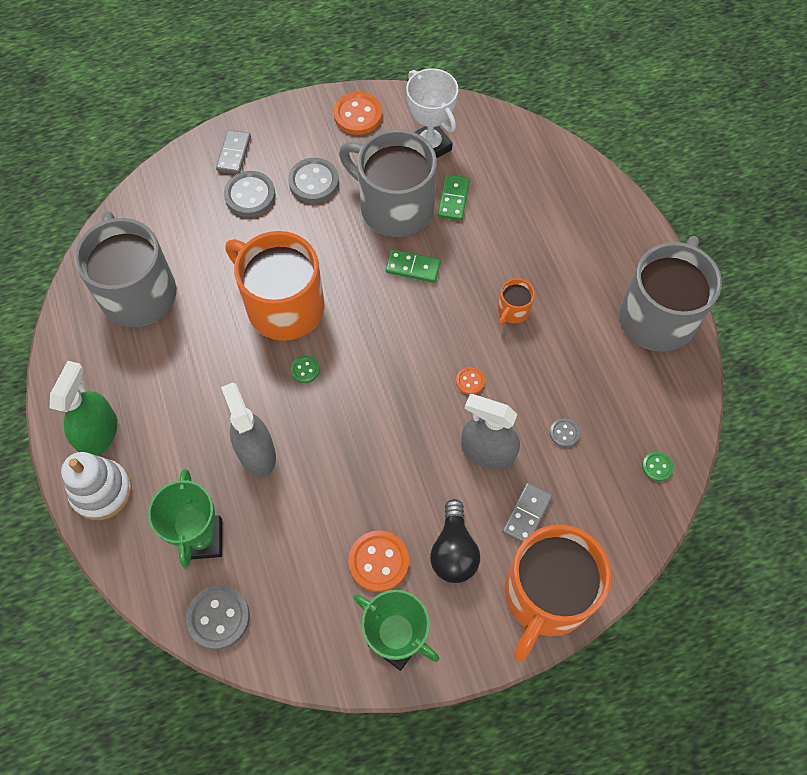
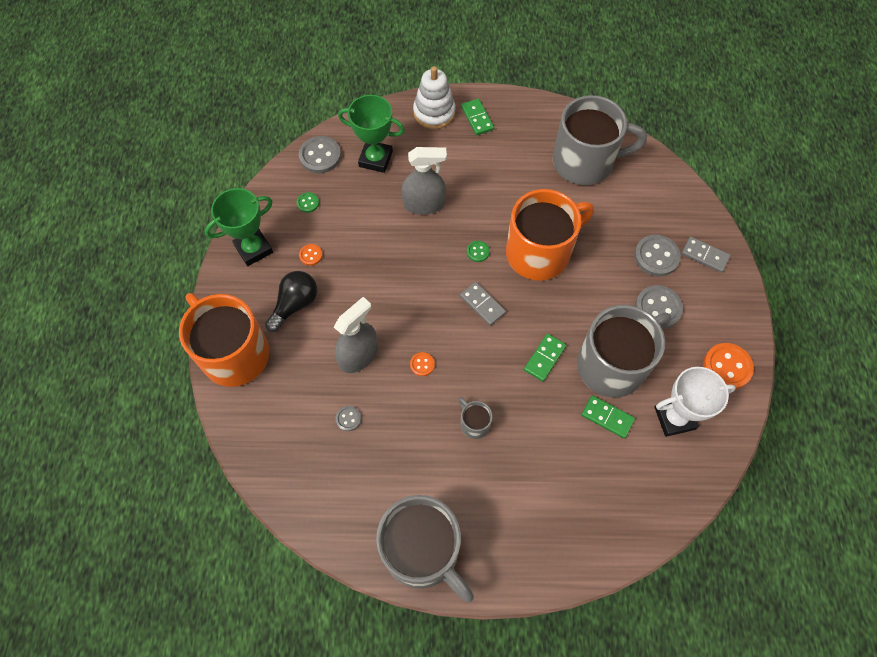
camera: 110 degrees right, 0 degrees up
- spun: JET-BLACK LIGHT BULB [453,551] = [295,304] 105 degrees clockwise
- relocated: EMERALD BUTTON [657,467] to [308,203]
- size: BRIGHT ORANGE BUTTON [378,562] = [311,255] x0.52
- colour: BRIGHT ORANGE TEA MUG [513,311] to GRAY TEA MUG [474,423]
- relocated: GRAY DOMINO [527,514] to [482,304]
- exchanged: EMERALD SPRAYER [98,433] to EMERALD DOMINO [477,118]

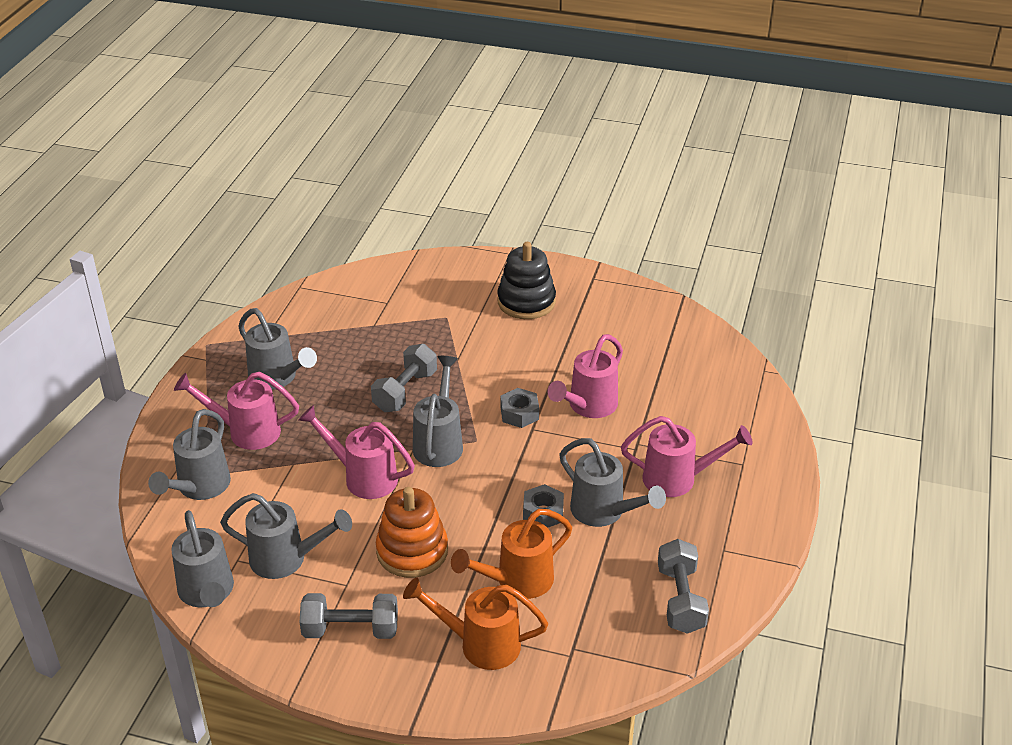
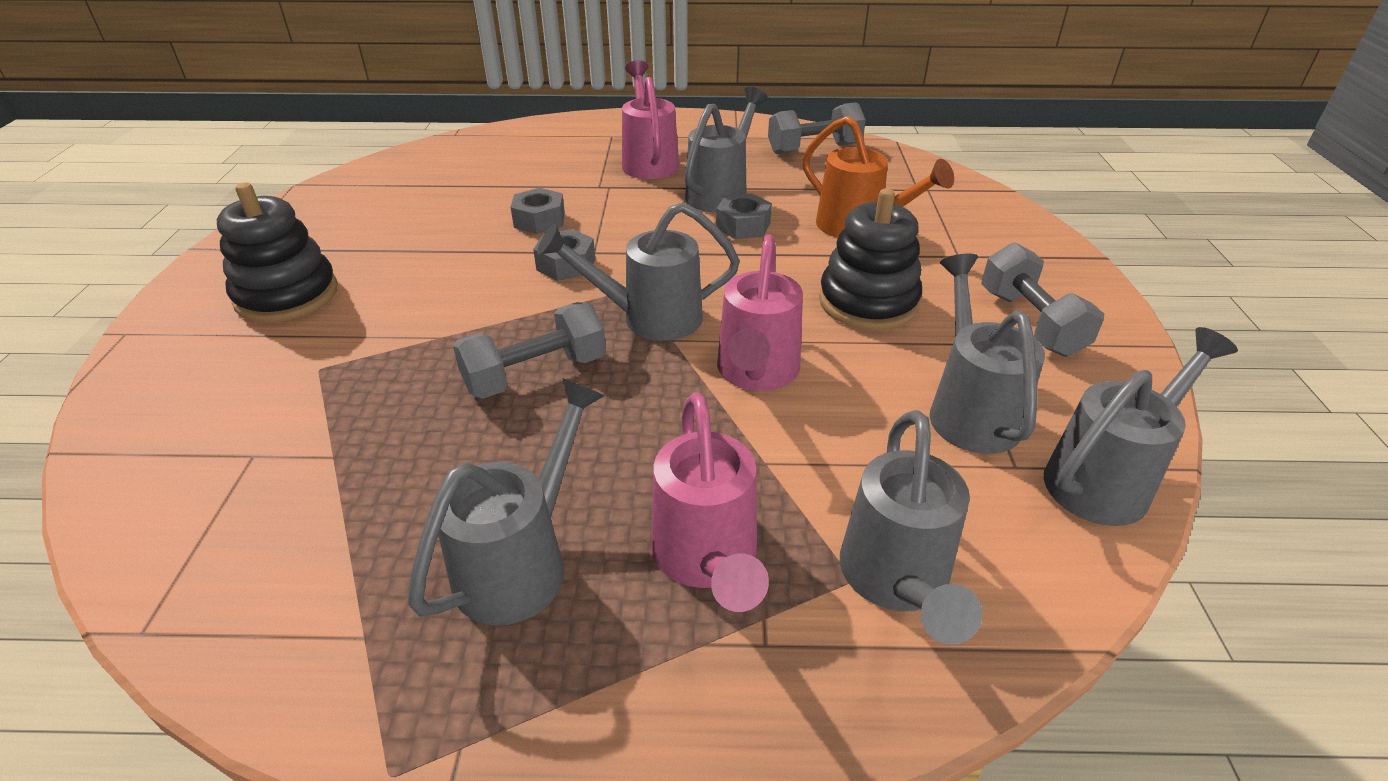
camera: 105 degrees left, 0 degrees up
- spun: GRAY HAND WEIGHT [405,391] = [536,374] 45 degrees counterclockwise
- exchanged: ROSY SPRINKLING CAN [588,406] to GRAY NUT [539,220]
- colour: BRIGHT ORANGE STACKING RINGS [412,551] to JET-BLACK STACKING RINGS [868,302]
- spun: GRAY SPRINKLING CAN [199,487] = [896,581] 90 degrees clockwise
- missing: BRIGHT ORANGE SPRINKLING CAN [480,644]

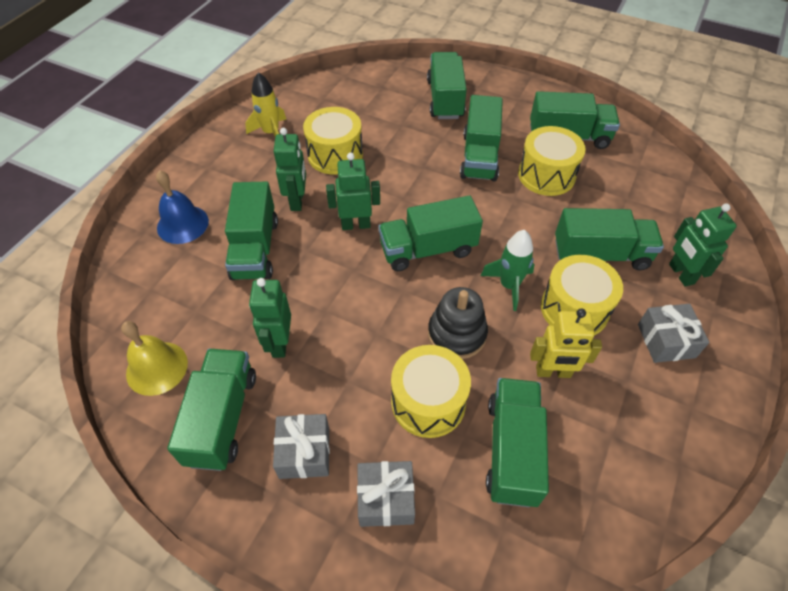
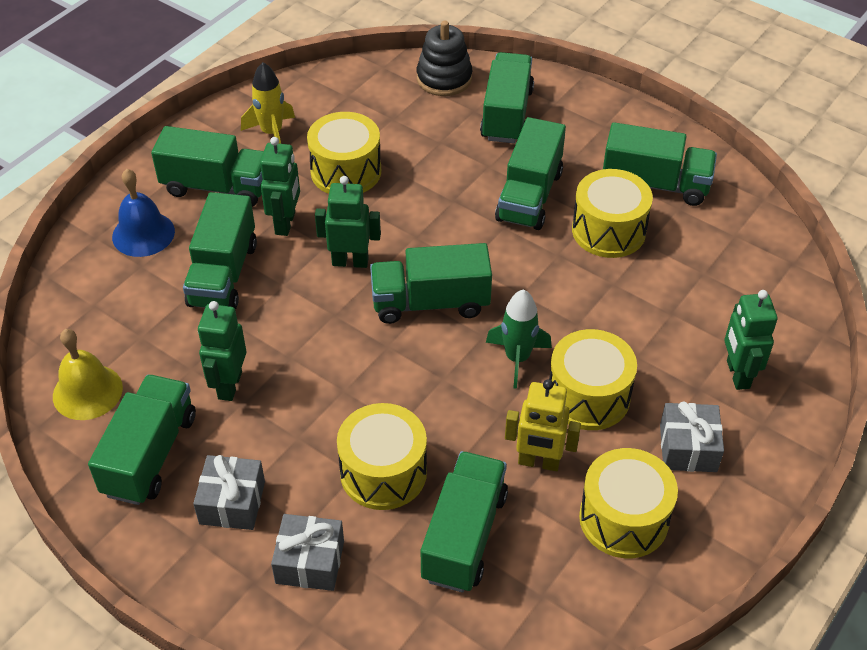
camera: 10 degrees right, 5 degrees down
- relocated: EMERALD LORRY [600,254] to [217,187]
- relocated: JET-BLACK STACKING RINGS [457,334] to [444,78]
- appeared: YELLOW DRUM [623,518]

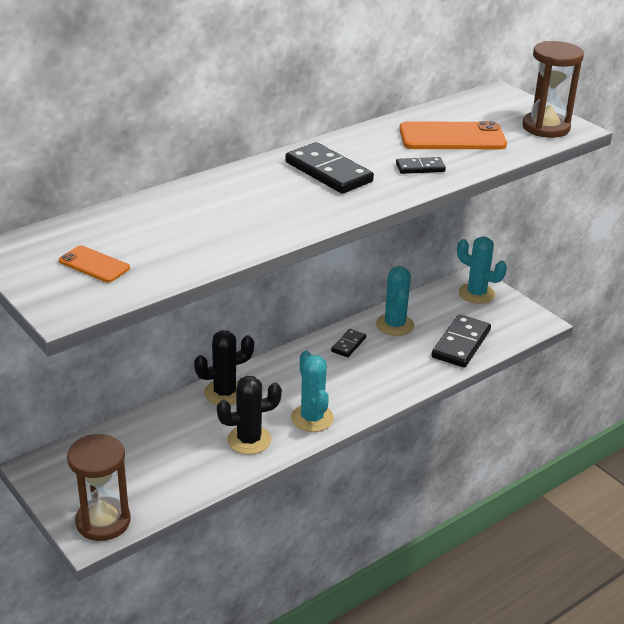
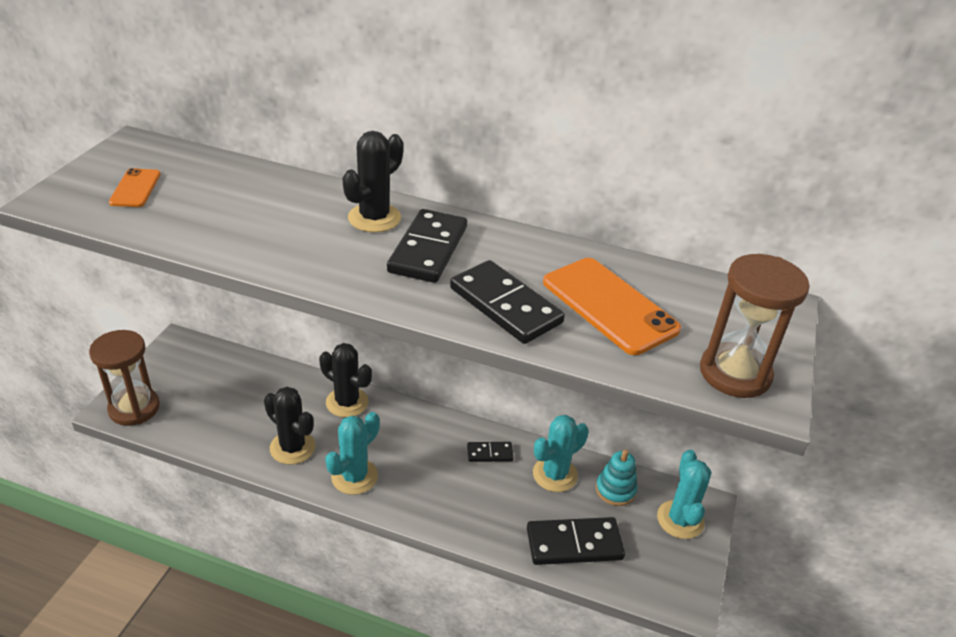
camera: 55 degrees right, 5 degrees up
- appeared: JET-BLACK SAGUARO CACTUS [374,218]
- size: JET-BLACK DOMINO [420,168] = [505,306] x1.86
- appeared: TEAL STACKING RINGS [615,490]

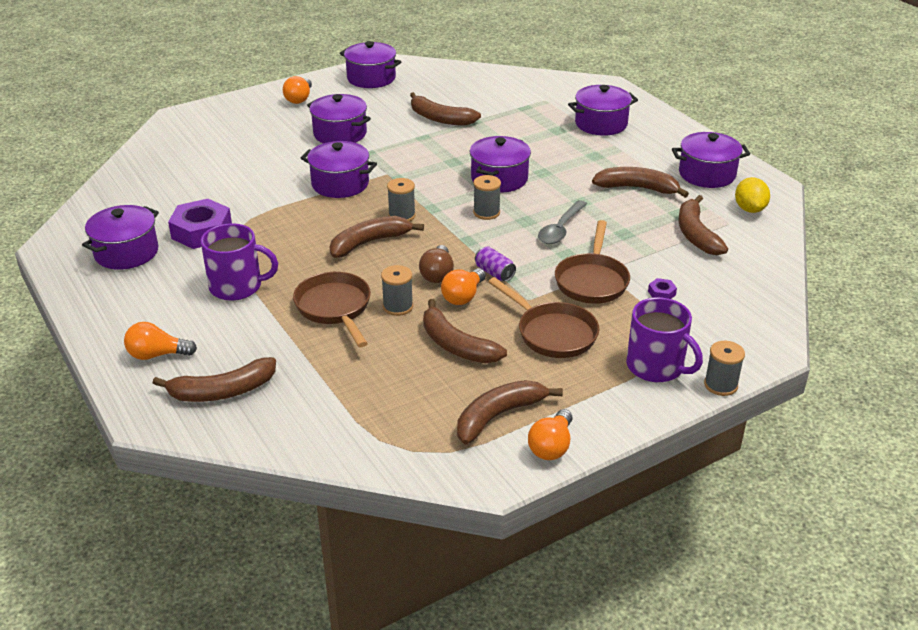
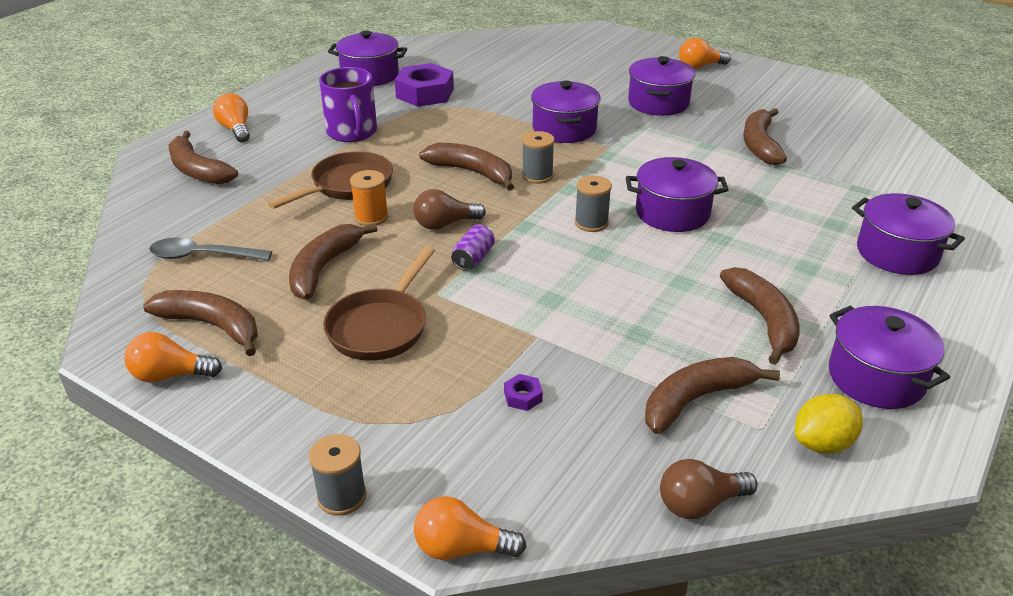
camera: 65 degrees right, 0 degrees up
- relocated: GRAY SPOON [560,229] to [202,256]
- colour: GRAY SPOOL [398,306] to BRIGHT ORANGE SPOOL [371,217]
- relocated: BRIGHT ORANGE LIGHT BULB [463,296] to [462,548]
- appeared: BROWN LIGHT BULB [700,504]
- missing: ROYAL PURPLE POT [371,78]
- missing: BROWN FRYING PAN [592,281]
- missing: ROYAL PURPLE TEA MUG [656,366]

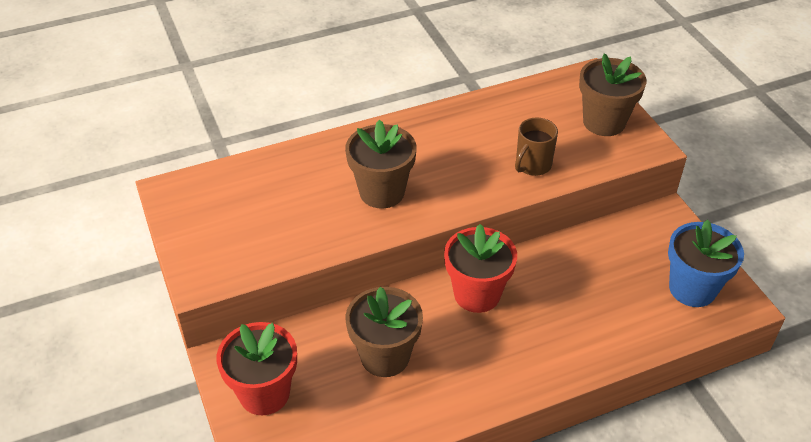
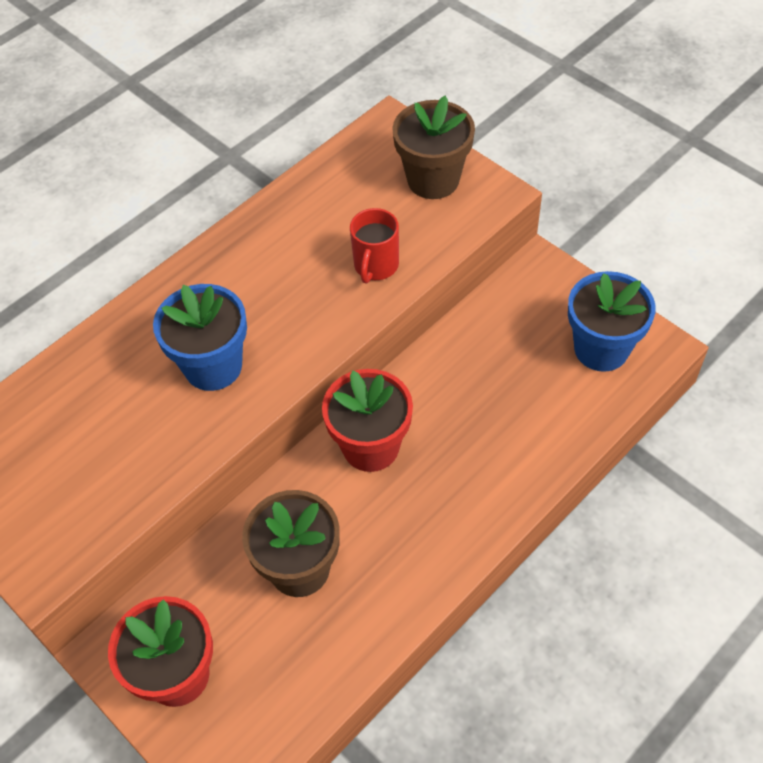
camera: 20 degrees left, 10 degrees up
- colour: BROWN PLANT POT [382,192] to ROYAL BLUE PLANT POT [213,366]
- colour: BROWN TEA MUG [532,165] to CRIMSON TEA MUG [375,266]

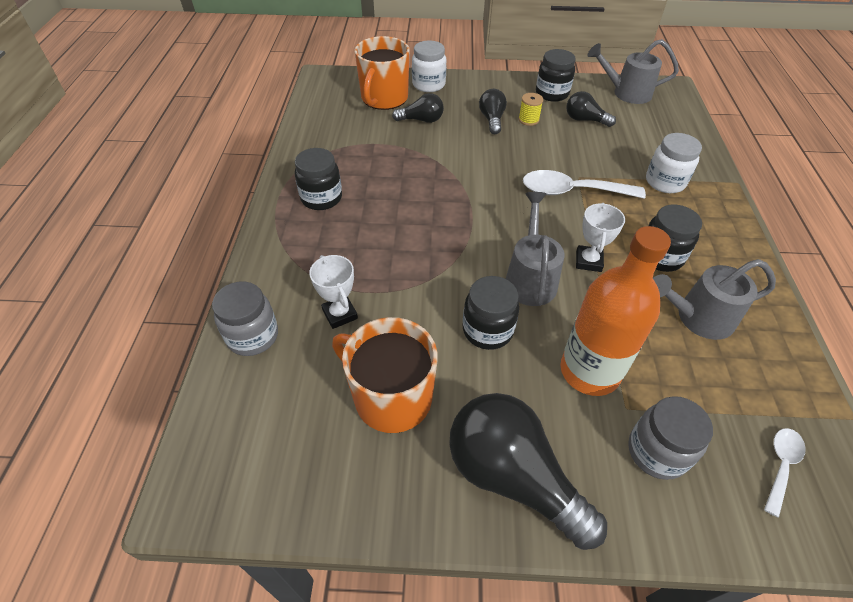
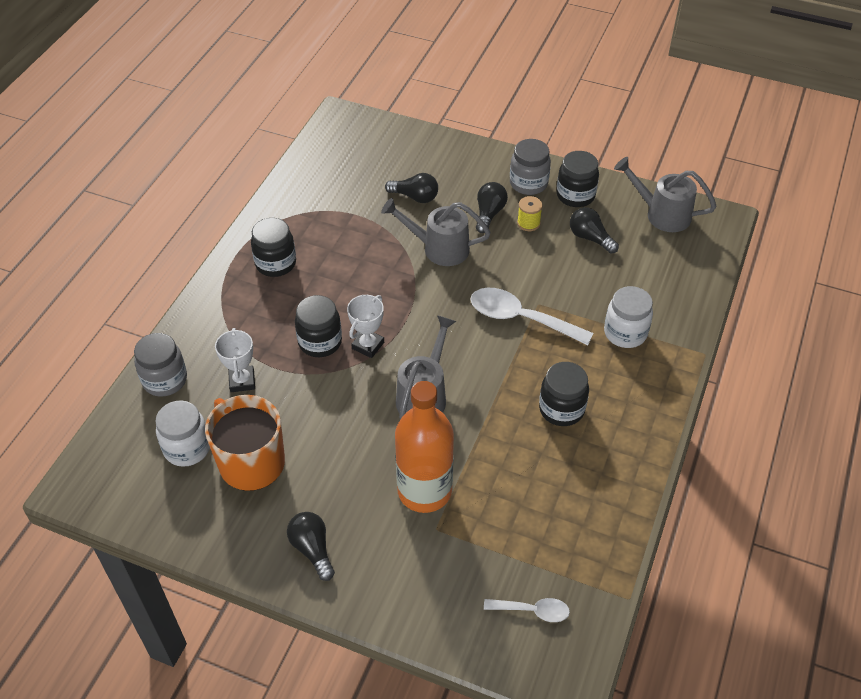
camera: 20 degrees right, 0 degrees up
- relocated: SNOW-WHITE PRESERVE JAR [428,85] to [187,448]
- size: JET-BLACK LIGHT BULB [512,477] = [312,549] x0.52
- relocated: JET-BLACK PRESERVE JAR [487,330] to [320,342]
- relocated: SNOW-WHITE TROPHY [588,261] to [368,345]
- relocated: GRAY SPRINKLING CAN [697,318] to [439,248]
- spun: SNOW-WHITE SPOON [780,465] = [532,611] 45 degrees clockwise
- relocated: GRAY PRESERVE JAR [657,452] to [528,183]
- missing: BRIGHT ORANGE TEA MUG [384,98]

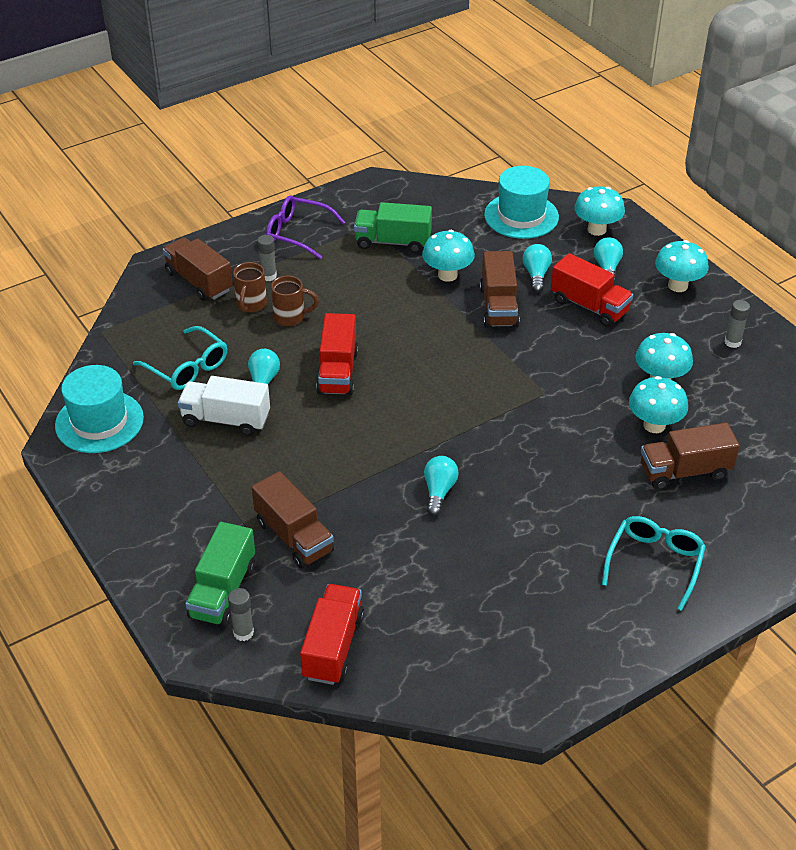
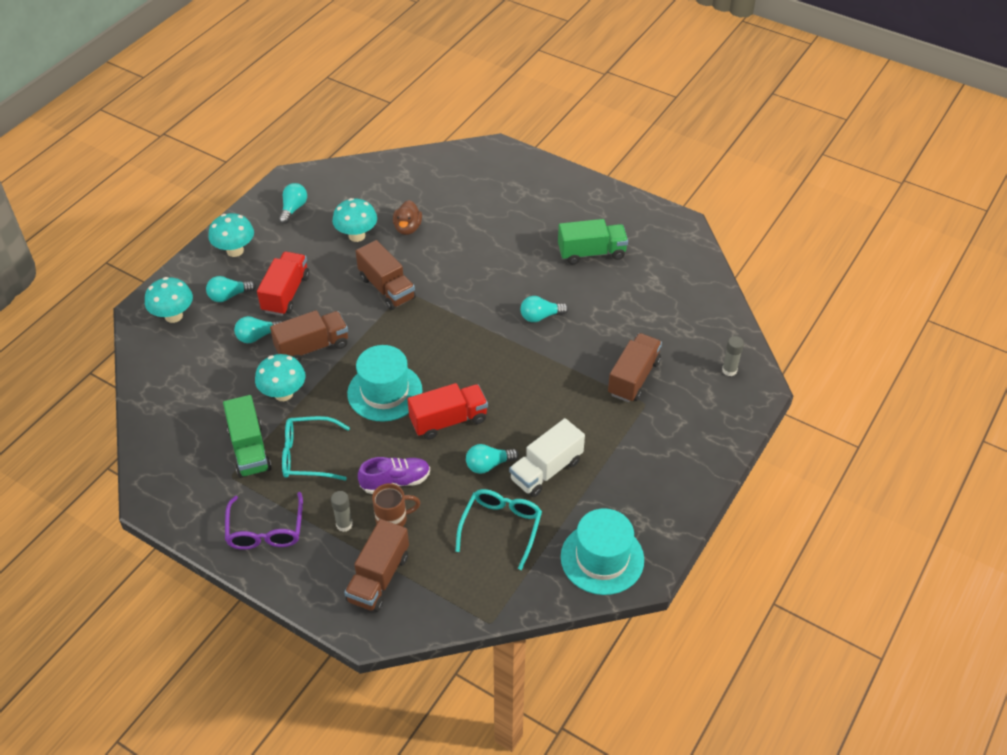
camera: 115 degrees left, 5 degrees up
- exchanged: GRAY GLUE [732,342] to TEAL LIGHT BULB [293,209]
- relocated: TEAL GLASSES [654,563] to [308,455]
- relocated: TEAL TOP HAT [521,216] to [385,392]
- relocated: BROWN LORRY [684,471] to [387,288]
- exchanged: BROWN TEA MUG [291,317] to ROYAL PURPLE LACE-UP SHOE [395,481]
- exchanged: TEAL FUNGUS [654,425] to BROWN TOY DUCK [407,228]
- spun: SNOW-WHITE LORRY [226,420] = [546,470] 60 degrees clockwise
- relocated: EMERALD LORRY [223,591] to [591,253]
- missing: CRIMSON LORRY [333,646]

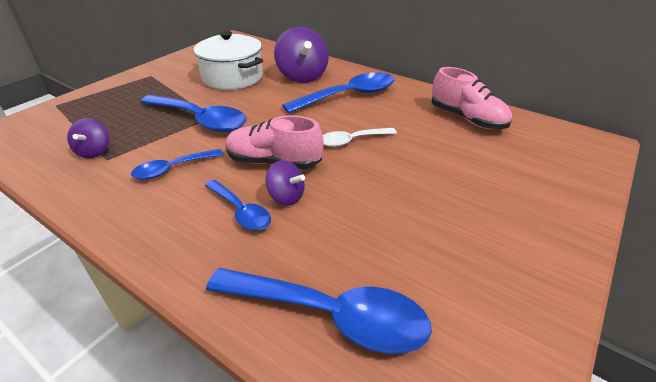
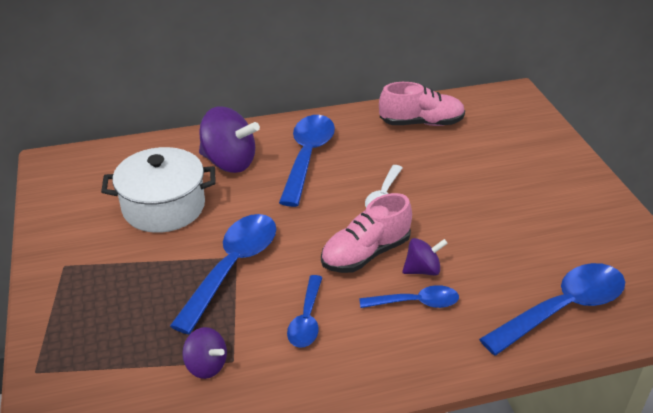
camera: 50 degrees left, 0 degrees up
- spun: ROYAL BLUE SPOON [200,120] = [233,267] 45 degrees counterclockwise

